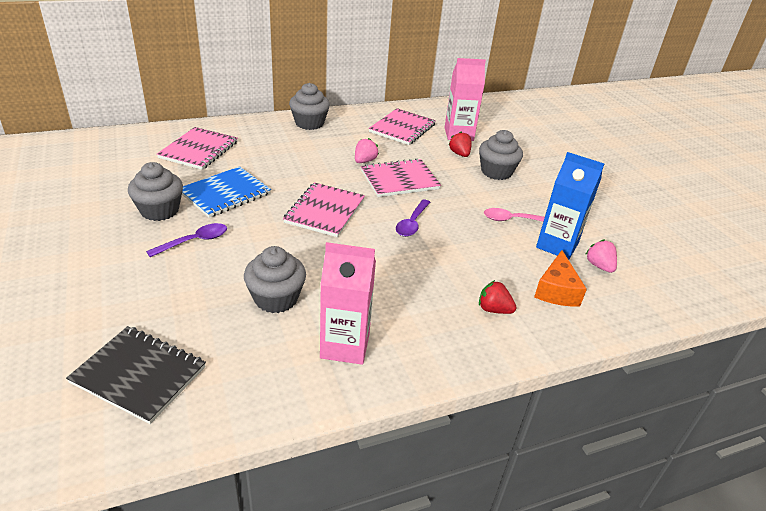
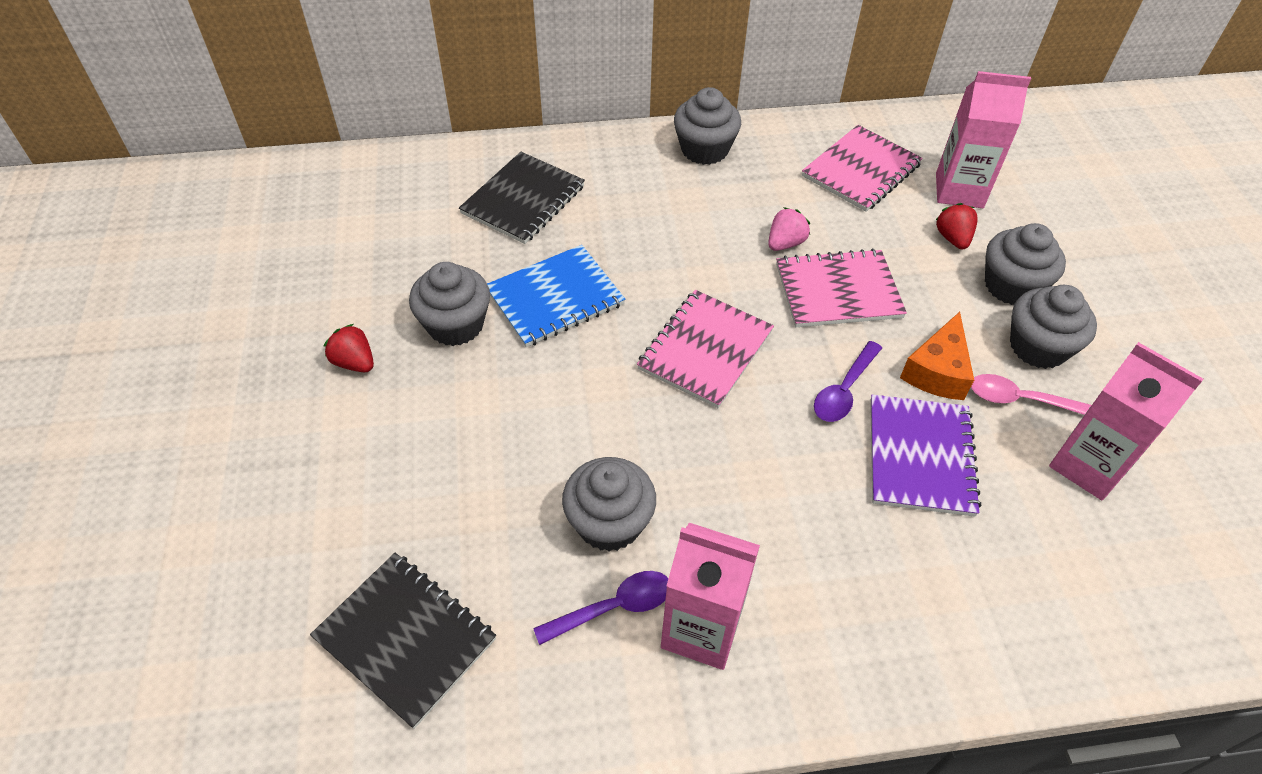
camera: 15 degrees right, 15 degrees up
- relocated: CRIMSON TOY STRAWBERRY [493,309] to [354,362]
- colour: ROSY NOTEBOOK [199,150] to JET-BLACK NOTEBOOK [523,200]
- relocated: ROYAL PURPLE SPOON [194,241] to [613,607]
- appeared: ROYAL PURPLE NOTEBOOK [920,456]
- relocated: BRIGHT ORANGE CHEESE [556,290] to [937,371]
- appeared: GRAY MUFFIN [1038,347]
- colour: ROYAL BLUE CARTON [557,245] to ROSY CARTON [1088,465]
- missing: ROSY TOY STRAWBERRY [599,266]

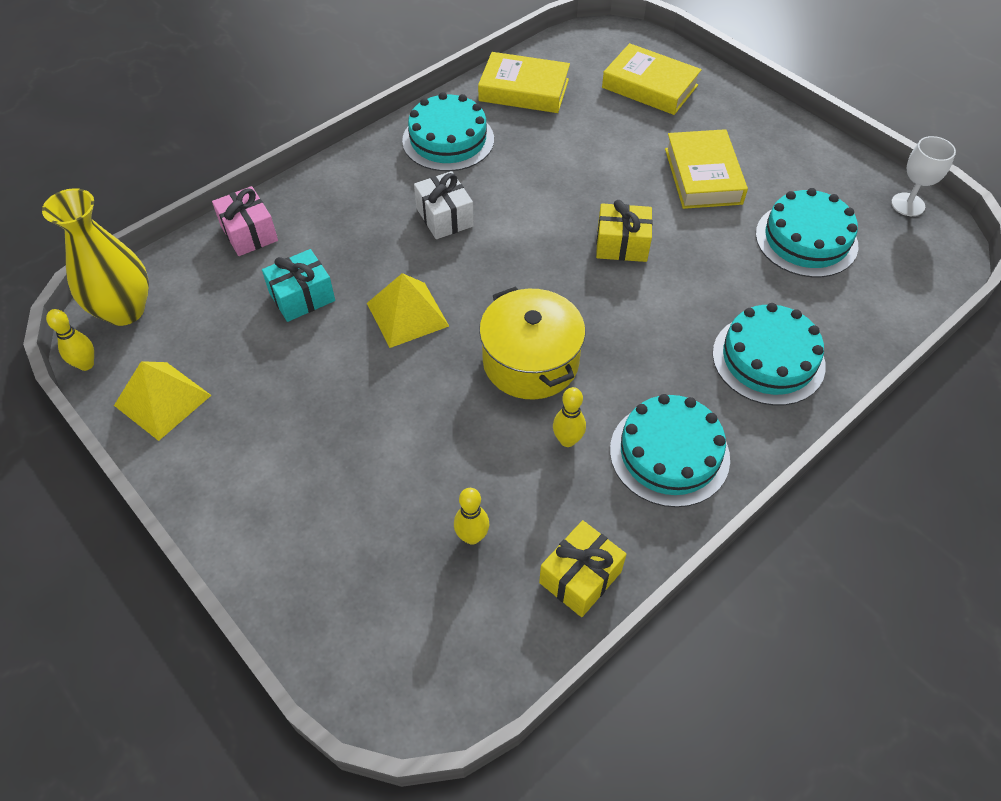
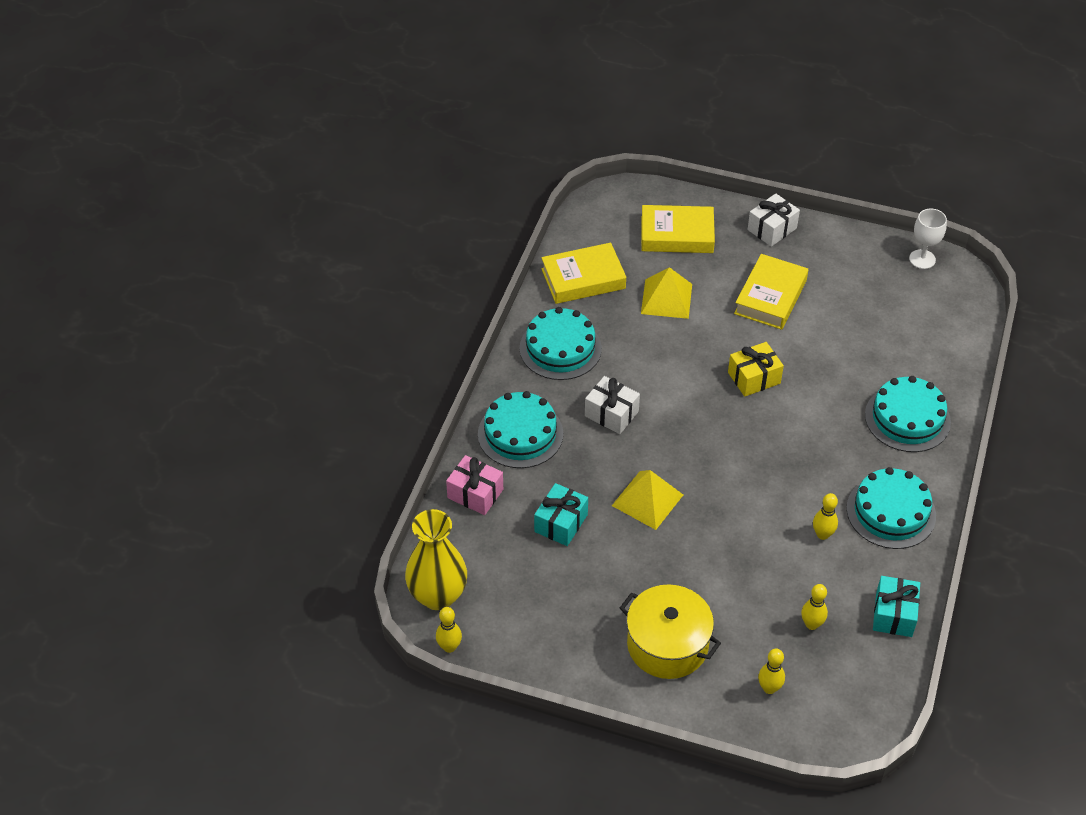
camera: 30 degrees left, 5 degrees down
- relocated: TEAL LAYER CAKE [806,239] to [520,434]
- relocated: YELLOW POT [530,361] to [667,645]
- relocated: YELLOW PYRAMID [163,400] to [666,298]
- spun: YELLOW HARDBACK [703,176] = [770,297] 60 degrees clockwise
- appeared: SNOW-WHITE WRAPPED GIFT [772,229]
- appeared: YELLOW TENPIN [769,688]
- colour: YELLOW WRAPPED GIFT [580,577] to TEAL WRAPPED GIFT [894,614]

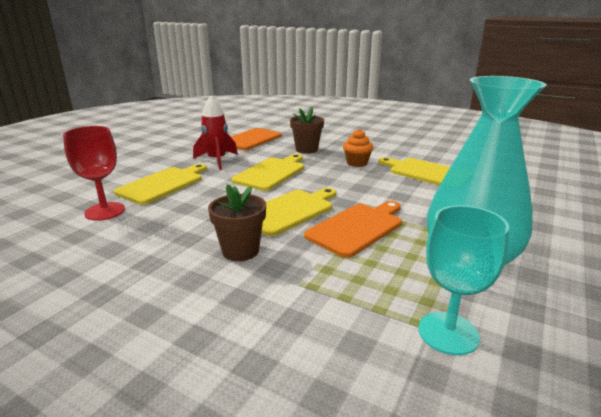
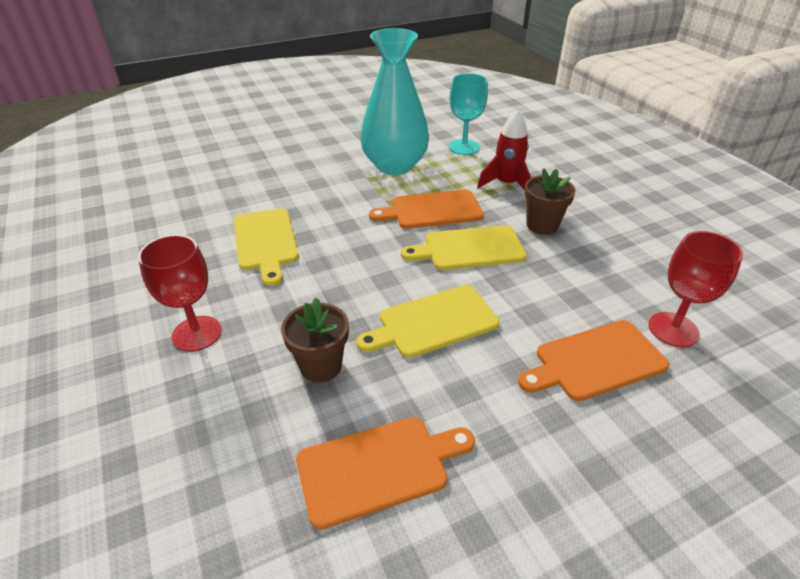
camera: 145 degrees left, 15 degrees up
- appeared: CRIMSON CHALICE [197,333]
- relocated: CRIMSON SPACESHIP [217,160] to [506,184]
- colour: YELLOW BREAD BOARD [163,184] to BRIGHT ORANGE BREAD BOARD [595,361]
- missing: BRIGHT ORANGE MUFFIN [357,163]

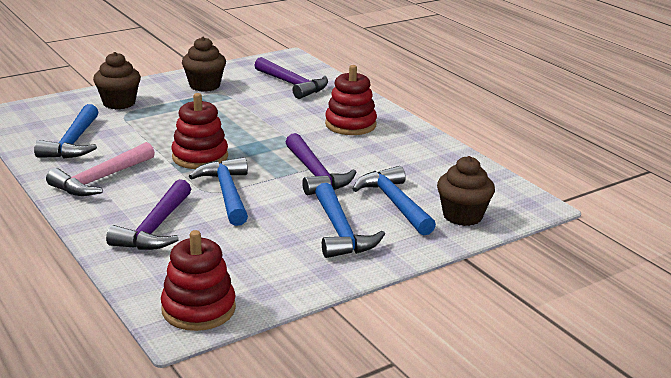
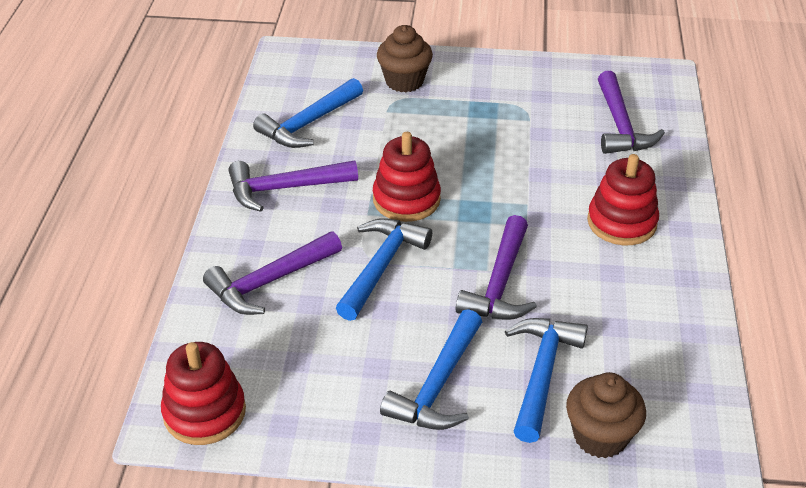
camera: 40 degrees right, 15 degrees up
- colour: ROSY CARPENTER'S HAMMER [101,179] to ROYAL PURPLE CARPENTER'S HAMMER [285,188]
- missing: BROWN MUFFIN [204,85]

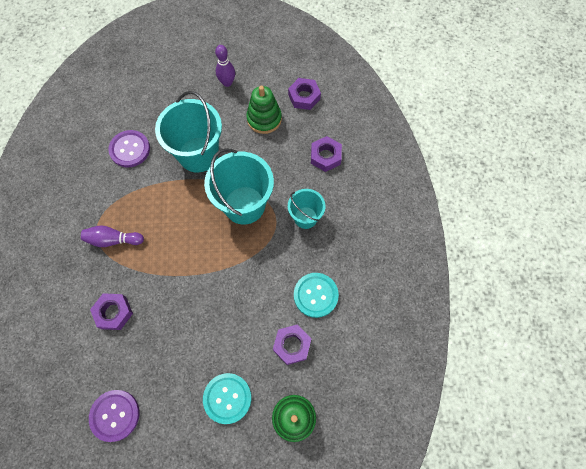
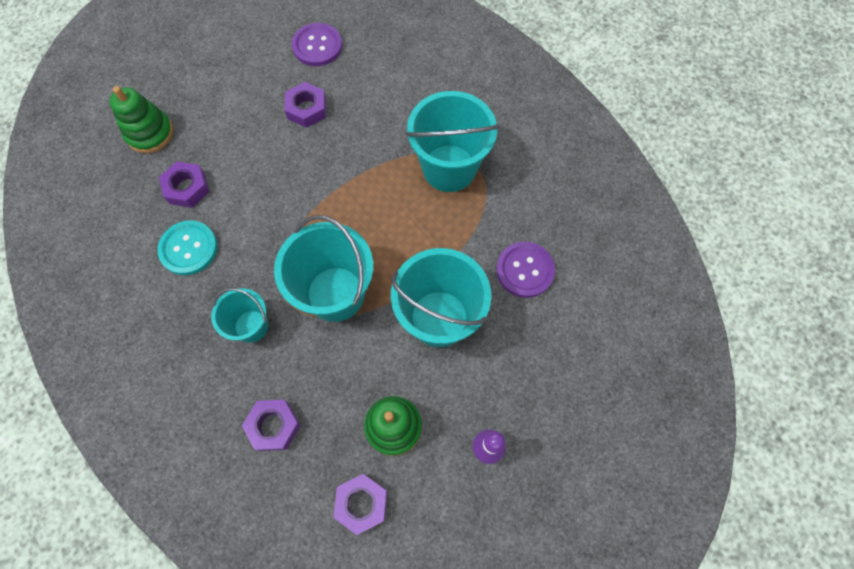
camera: 145 degrees right, 0 degrees up
- relocated: ROYAL PURPLE NUT [113,312] to [307,109]
- exchanged: ROYAL PURPLE TENPIN [113,240] to TEAL BUCKET [449,168]
- missing: TEAL BUTTON [227,398]

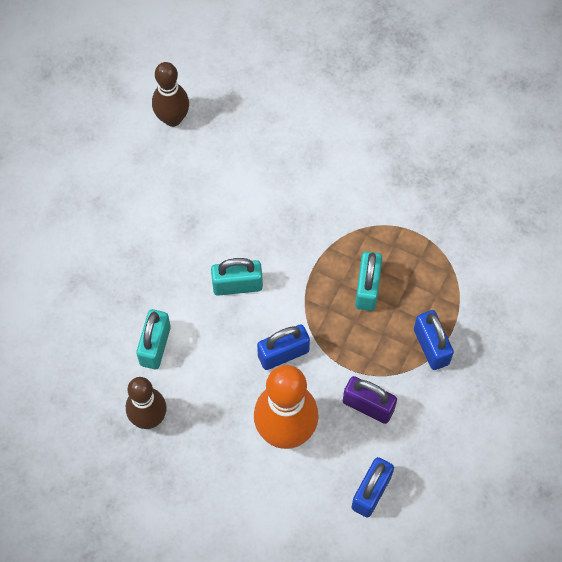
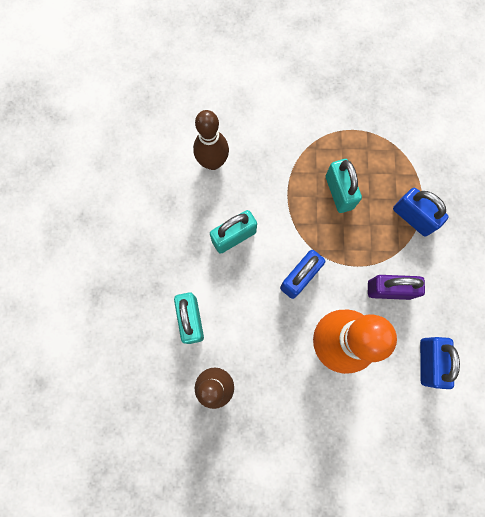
camera: 25 degrees left, 10 degrees up
- relocated: BROWN TENPIN [172,118] to [213,162]

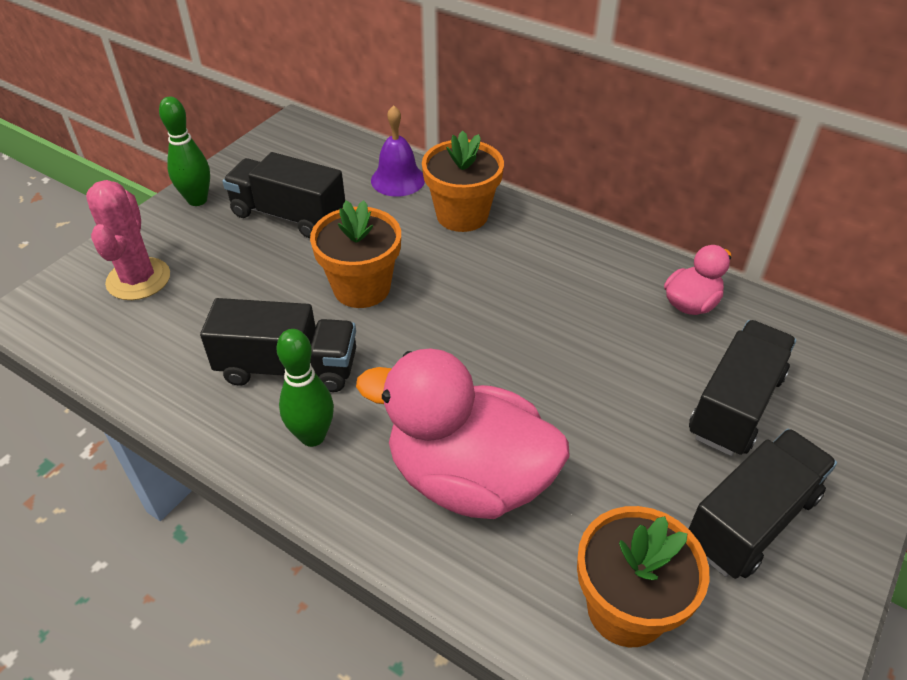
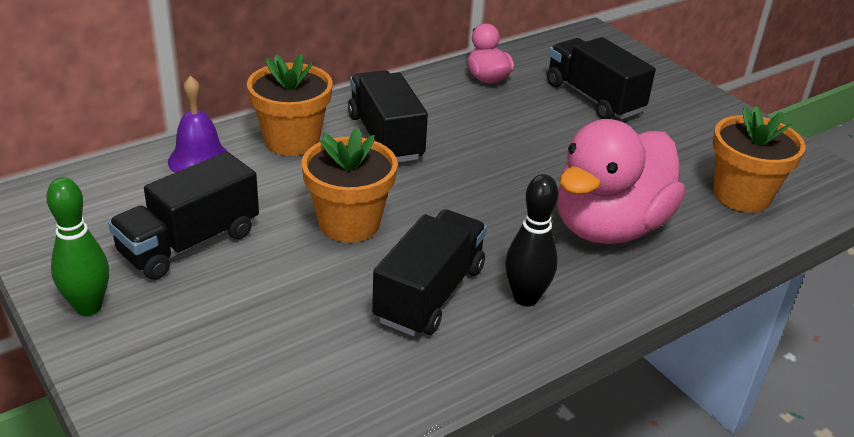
camera: 70 degrees left, 10 degrees down
- relocated: JET-BLACK LORRY [751,520] to [385,137]
- colour: EMERALD TENPIN [312,436] to JET-BLACK TENPIN [525,298]
- missing: ROSY SAGUARO CACTUS [138,279]

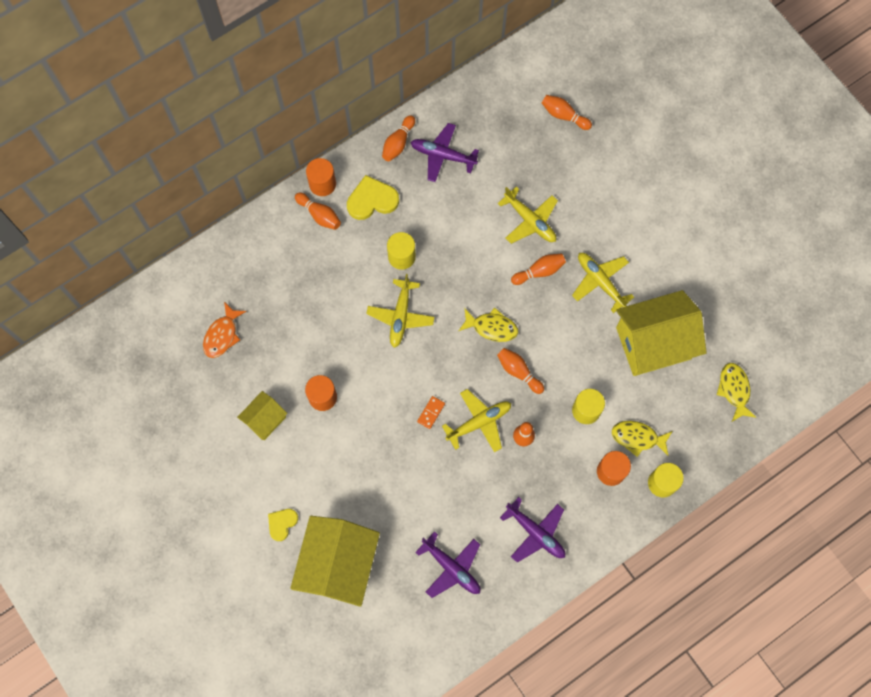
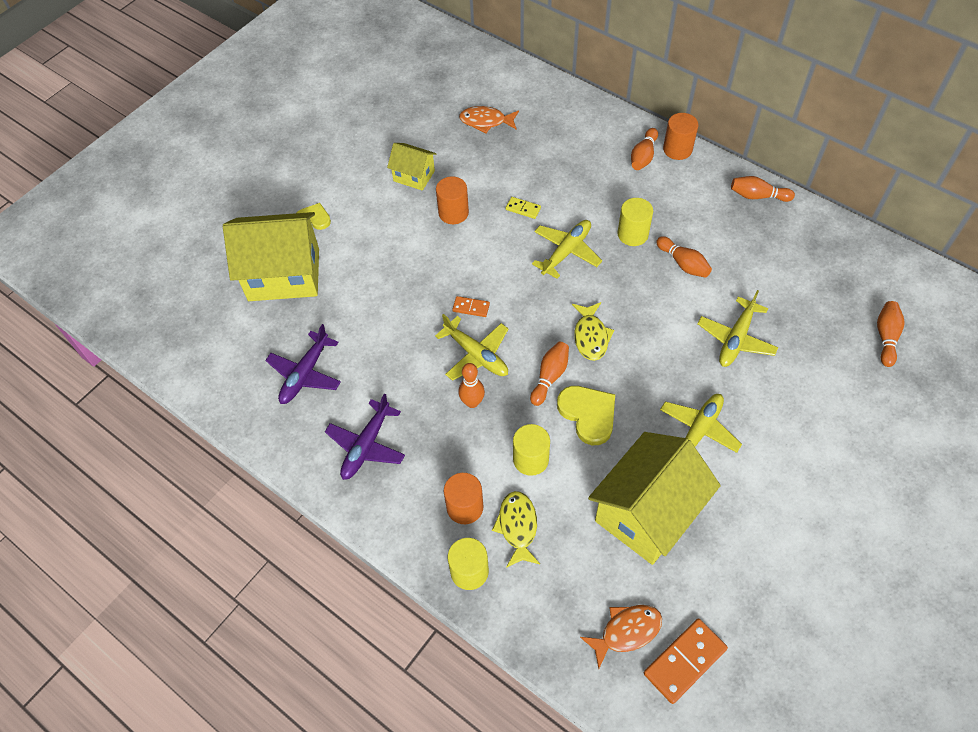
camera: 75 degrees right, 15 degrees down
- appeared: YELLOW DOMINO [523,209]
- spun: YELLOW TOY PLANE [400,316] = [566,251] 135 degrees clockwise
- relocated: YELLOW HEART [372,200] to [588,414]
- colour: YELLOW TOY FISH [734,390] to BRIGHT ORANGE TOY FISH [626,632]
- spun: YELLOW HOUSE [653,343] = [647,513] 75 degrees clockwise
- appeared: BRIGHT ORANGE DOMINO [684,661]
- relocated: BRIGHT ORANGE TENPIN [539,271] to [683,263]
- missing: ROYAL PURPLE TOY PLANE [442,155]

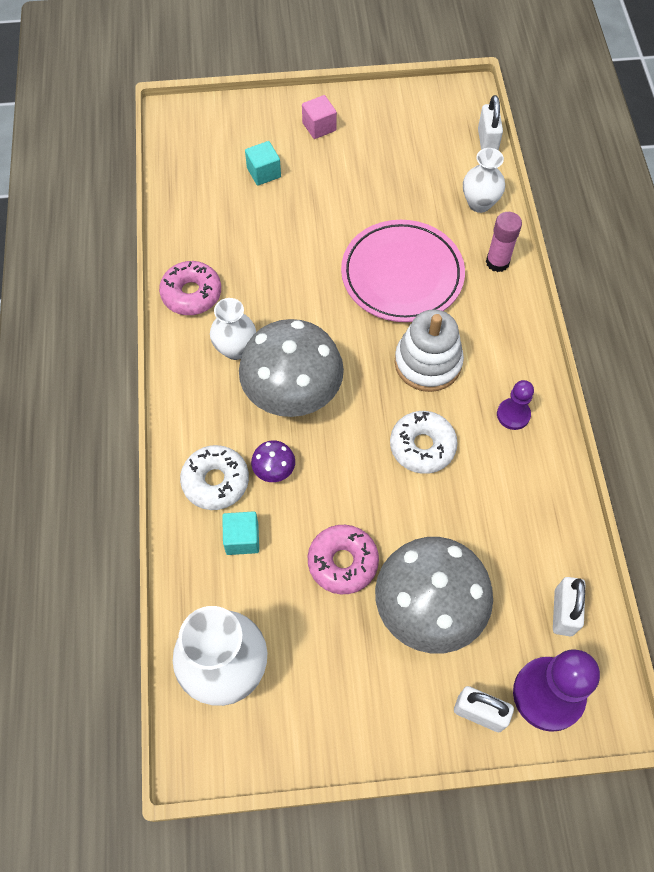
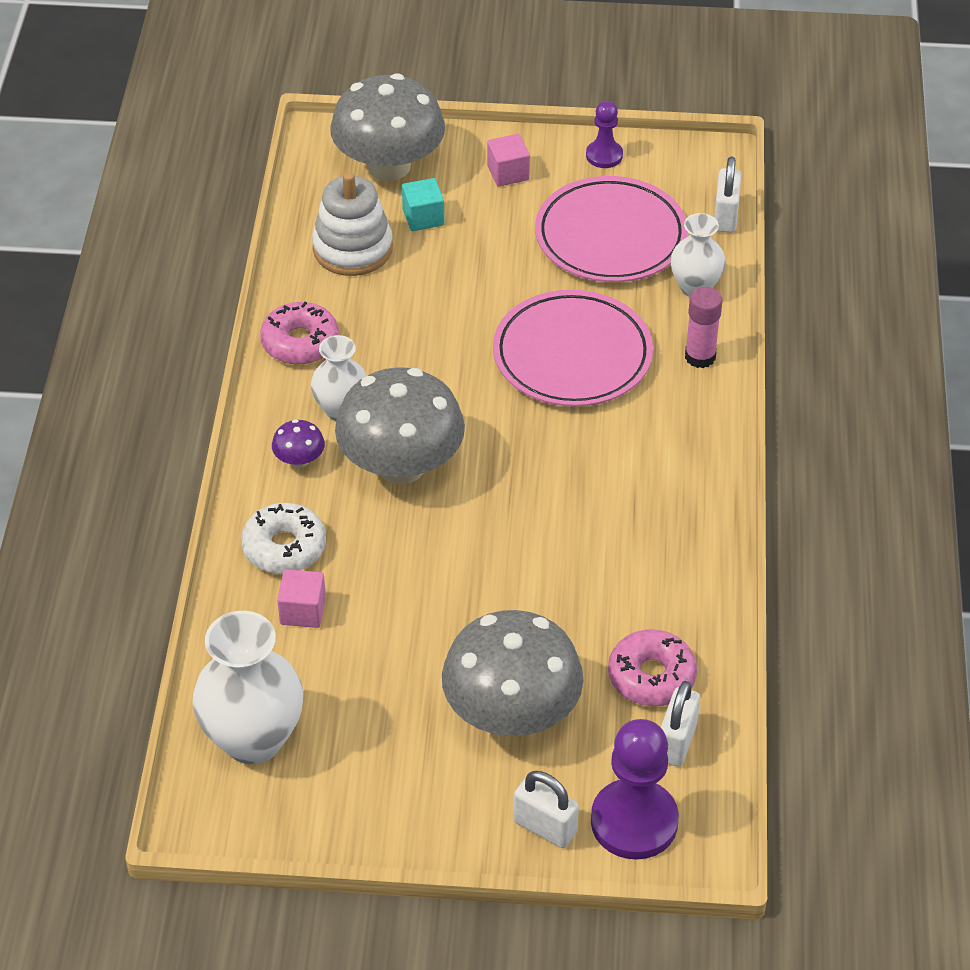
camera: 10 degrees right, 15 degrees down
- relocated: ROYAL PURPLE FUNGUS [274,469] to [299,460]
- colour: TEAL SOLID CUBE [242,539] to ROSY SOLID CUBE [303,611]
- relocated: SNOW-WHITE STACKING RINGS [428,363] to [352,249]
- appeared: GRAY FUNGUS [389,166]
- appeared: ROSY PLATE [610,237]
- relocated: ROYAL PURPLE GAME PAWN [513,415] to [604,155]
- relocated: ROSY GLAZED DONUT [343,562] to [651,676]
- missing: SNOW-WHITE GLAZED DONUT [422,446]

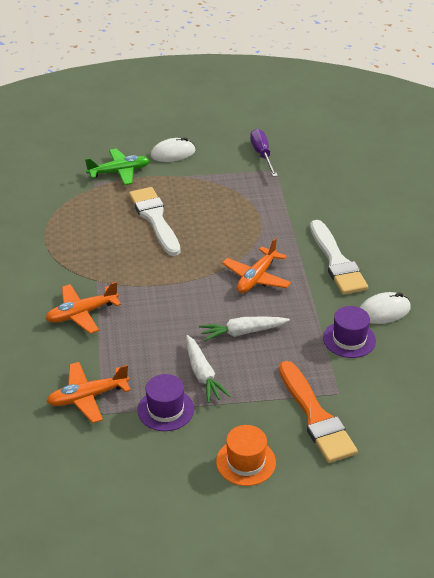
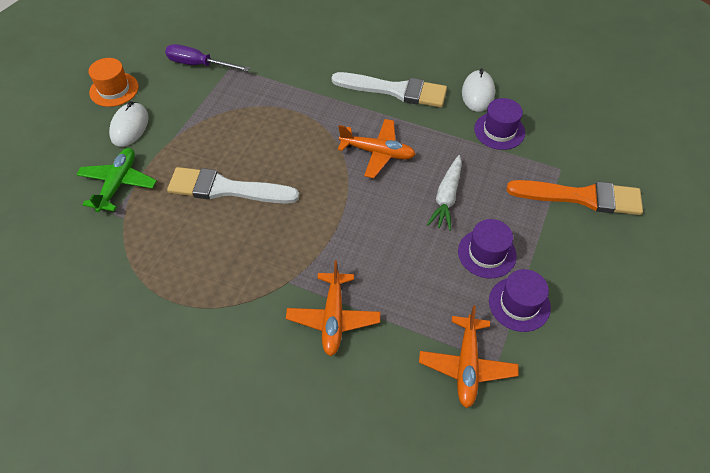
camera: 60 degrees left, 15 degrees up
- relocated: BRIGHT ORANGE TOP HAT [246,462] to [114,89]
- spun: BRIGHT ORANGE TOY PLANE [256,278] = [377,153] 45 degrees counterclockwise
- exchanged: SNOW-WHITE ROOT VEGETABLE [202,375] to ROYAL PURPLE TOP HAT [487,253]

